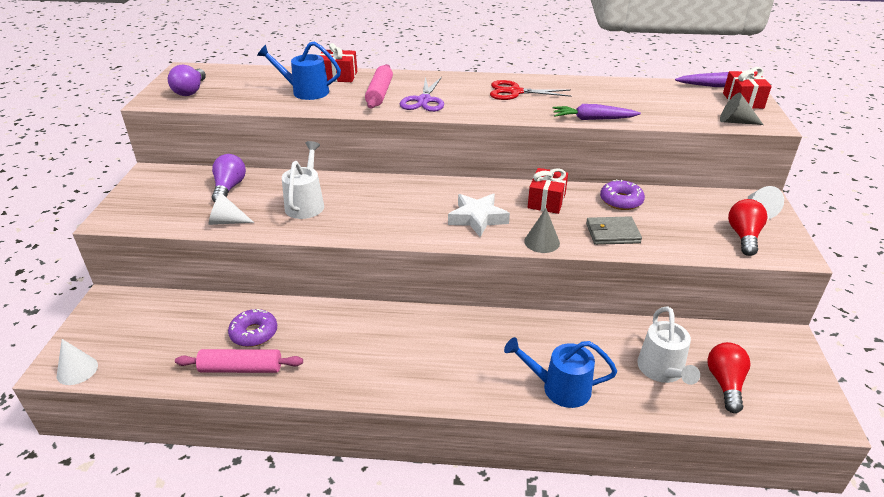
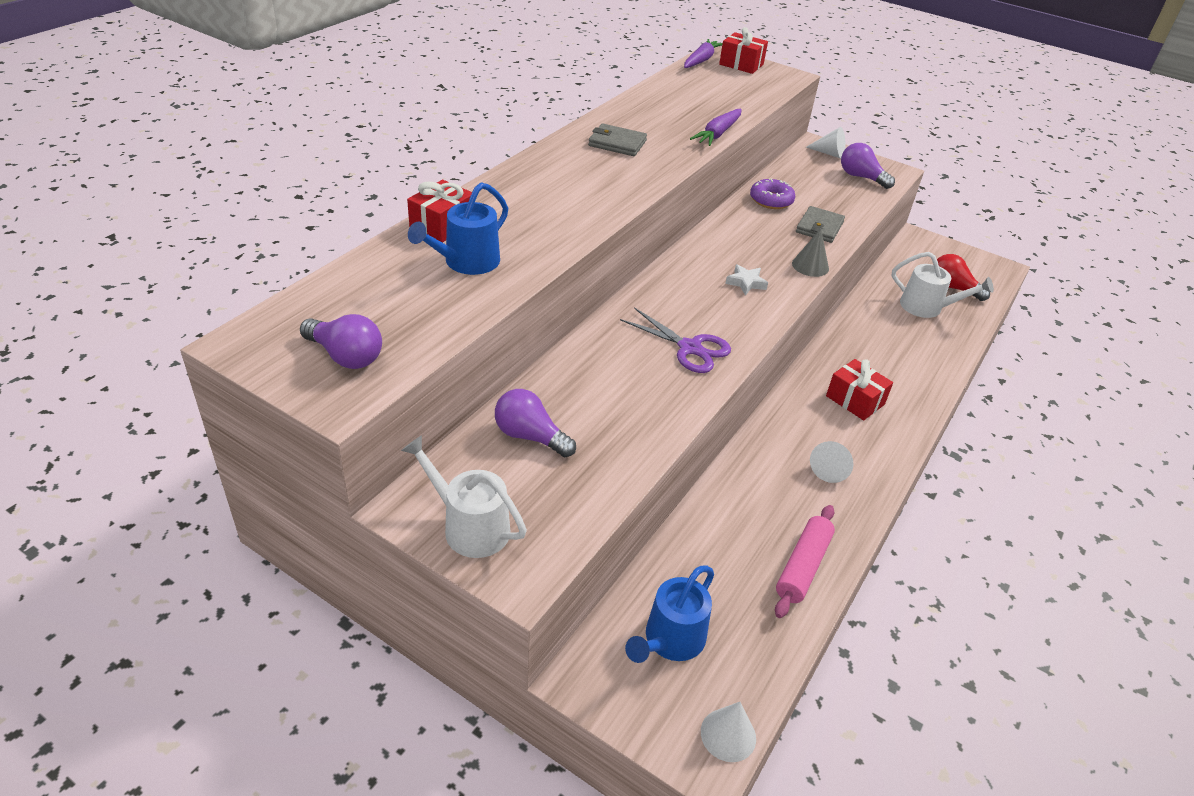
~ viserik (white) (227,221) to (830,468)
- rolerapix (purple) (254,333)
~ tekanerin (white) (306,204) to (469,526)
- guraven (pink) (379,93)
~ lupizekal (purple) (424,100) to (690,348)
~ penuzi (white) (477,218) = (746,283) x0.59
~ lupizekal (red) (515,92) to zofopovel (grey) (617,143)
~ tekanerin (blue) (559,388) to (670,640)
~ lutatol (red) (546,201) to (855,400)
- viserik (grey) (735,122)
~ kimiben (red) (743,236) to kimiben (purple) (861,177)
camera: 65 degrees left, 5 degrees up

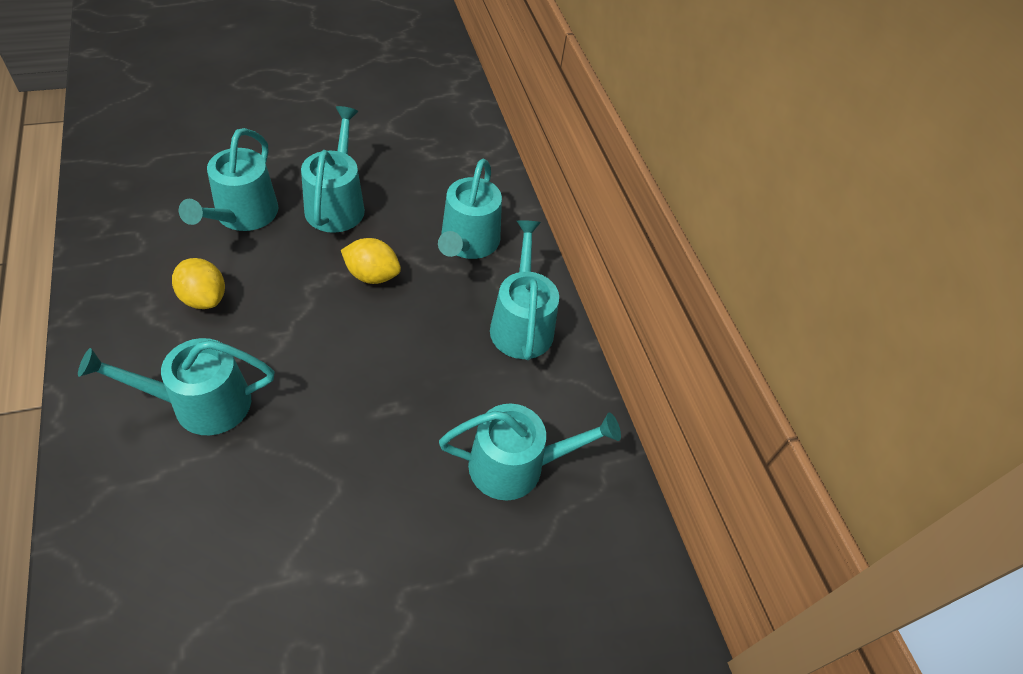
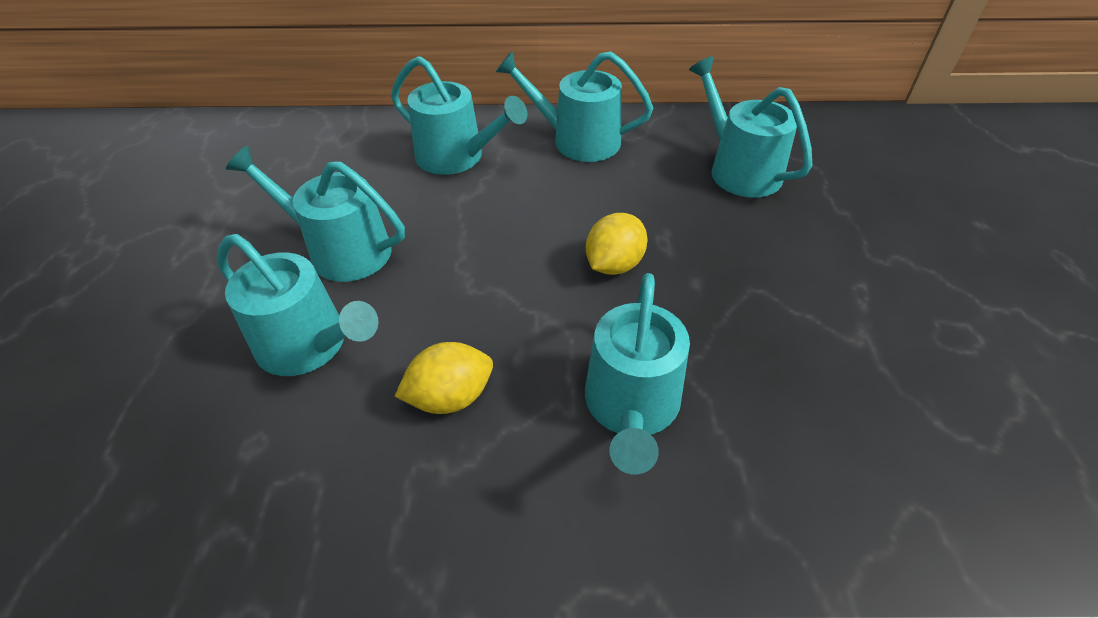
~ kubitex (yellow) (372,275) to (614,264)
~ tekanerin (turquoise) (516,465) = (739,169) 45 degrees counterclockwise
camera: 65 degrees left, 5 degrees down

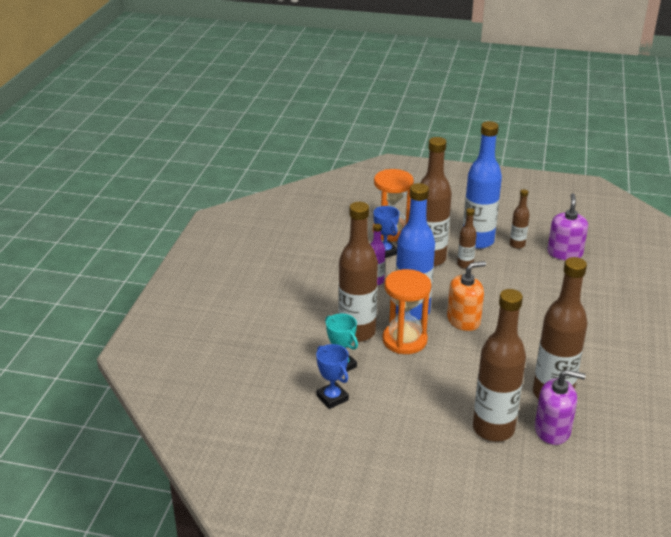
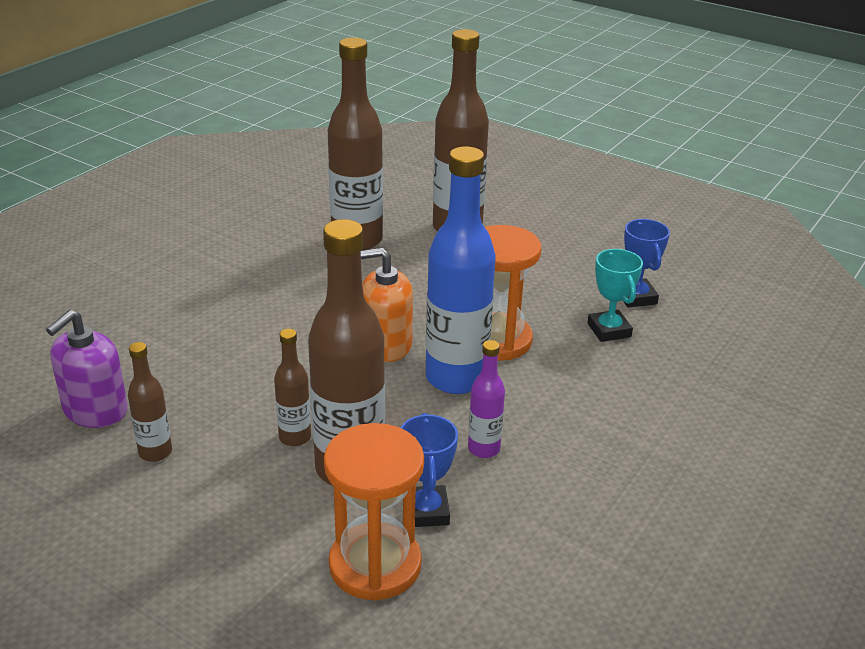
- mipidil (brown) (357,332)
- mipidil (blue) (478,241)
- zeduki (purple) (552,430)
camera: 160 degrees left, 0 degrees up

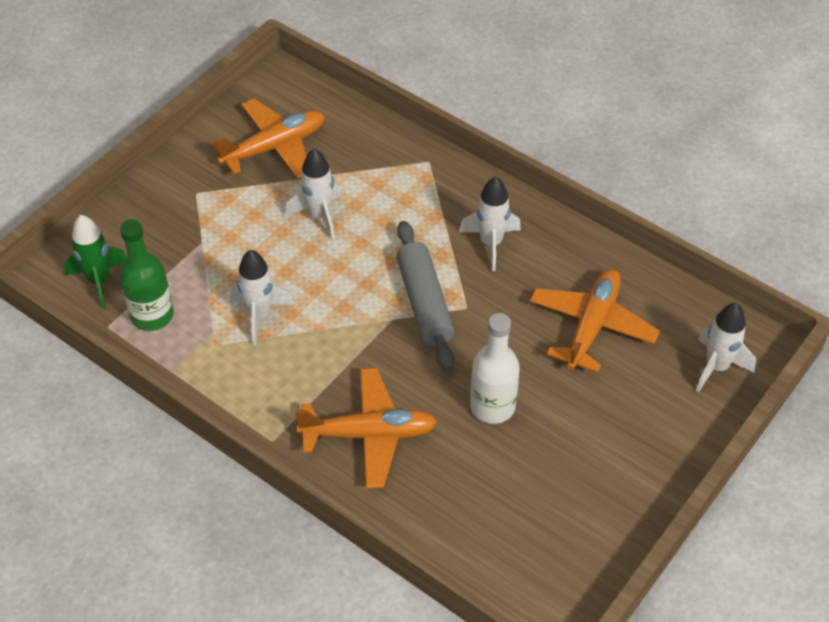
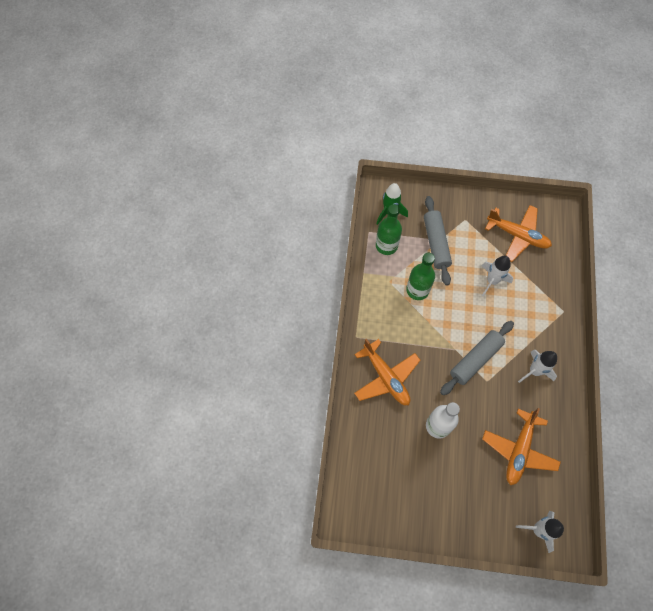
~ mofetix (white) (259,315) to mipidil (green) (417,290)
~ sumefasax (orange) (592,326) = (519,450) 120 degrees clockwise
+ guraven (grey) (436,243)
camera: 60 degrees right, 15 degrees up

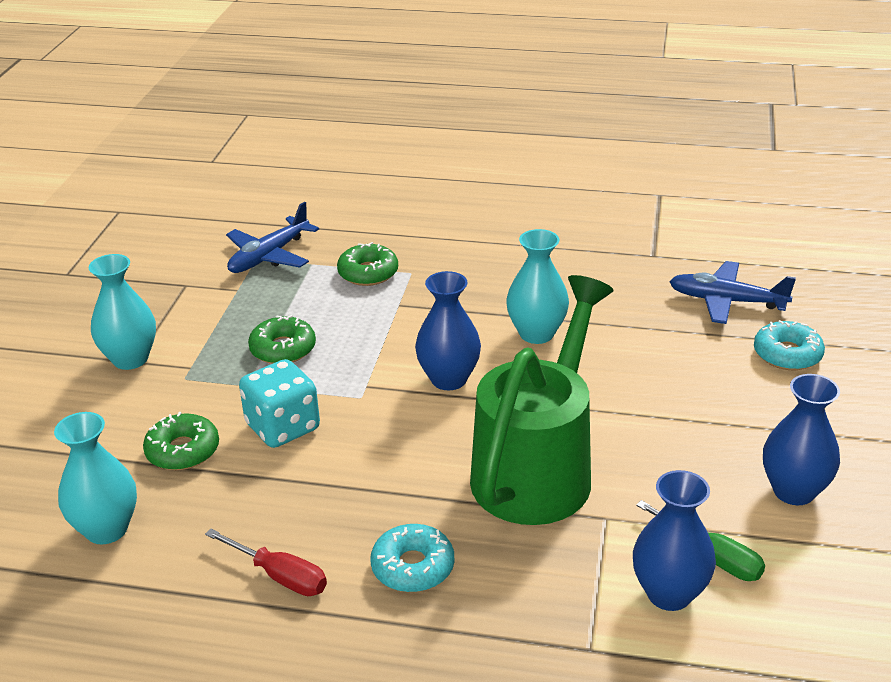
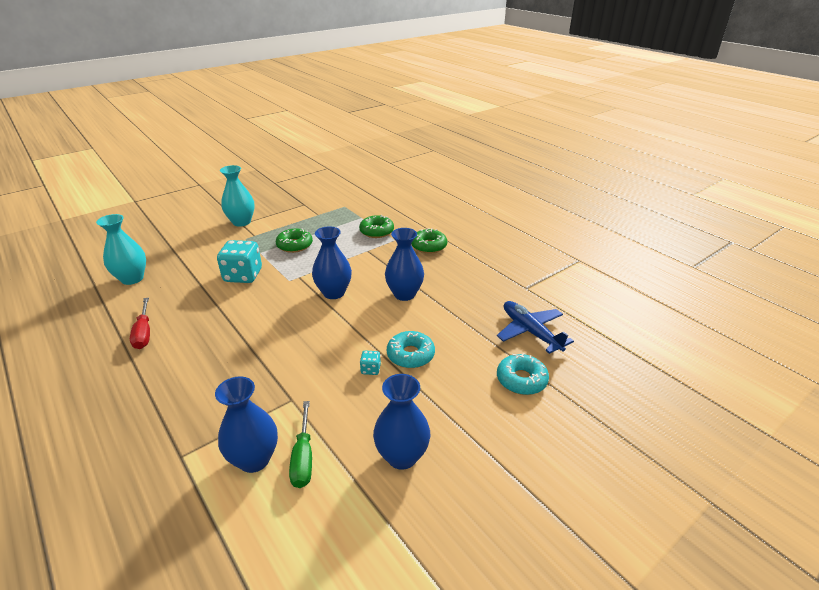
~ rolerapix (green) (183,451) to (429,246)
- sumefasax (blue) (269,256)
~ rolerapix (turquoise) (413,567) to (410,355)
- tekanerin (green) (539,467)
~ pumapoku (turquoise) (536,333) to pumapoku (blue) (404,294)
+ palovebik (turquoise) (370,369)
camera: 40 degrees right, 0 degrees up

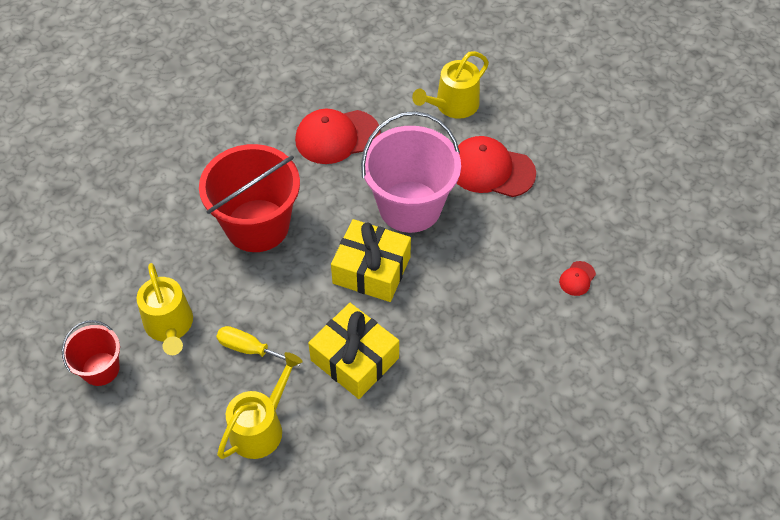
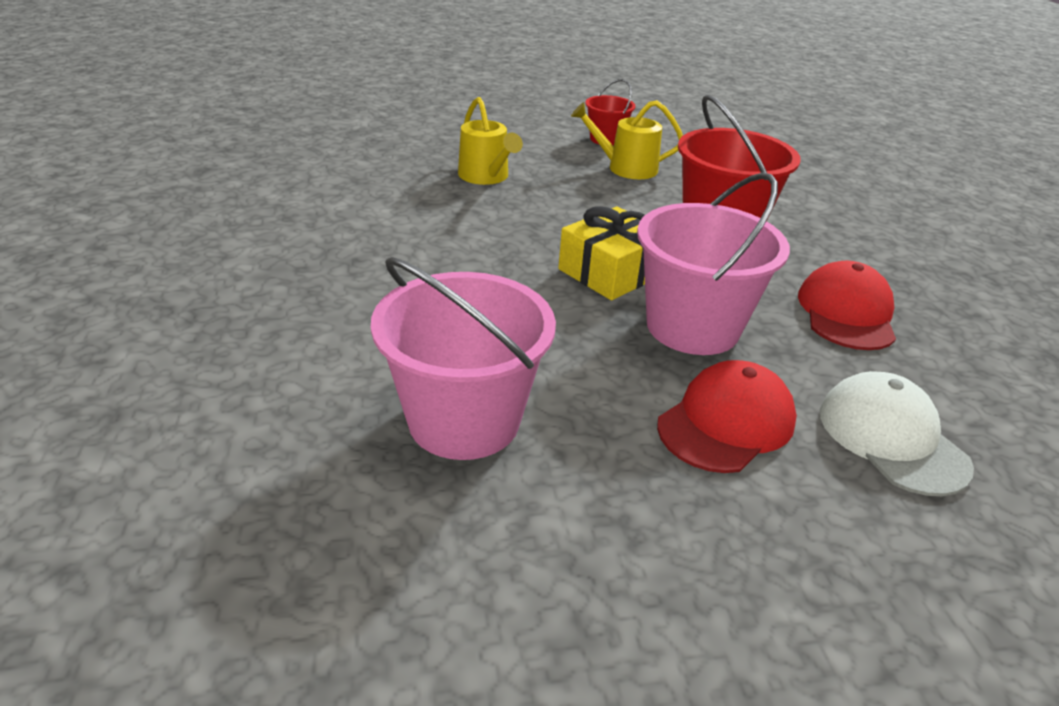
- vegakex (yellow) (249,349)
- lutatol (yellow) (354,359)
~ tekanerin (yellow) (453,105) to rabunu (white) (891,438)
~ rabunu (red) (577,278) to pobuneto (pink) (464,420)
camera: 115 degrees right, 20 degrees down

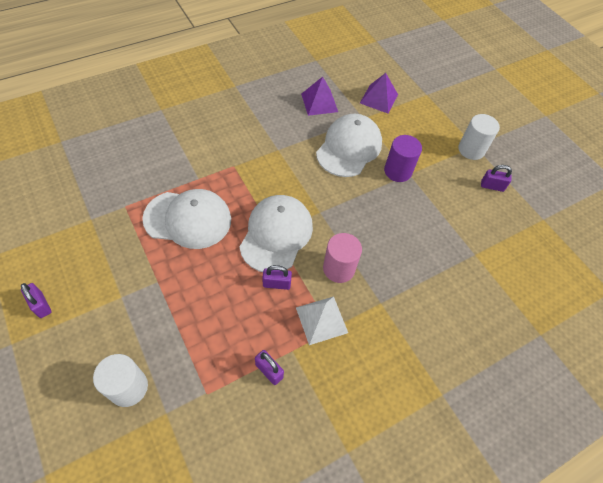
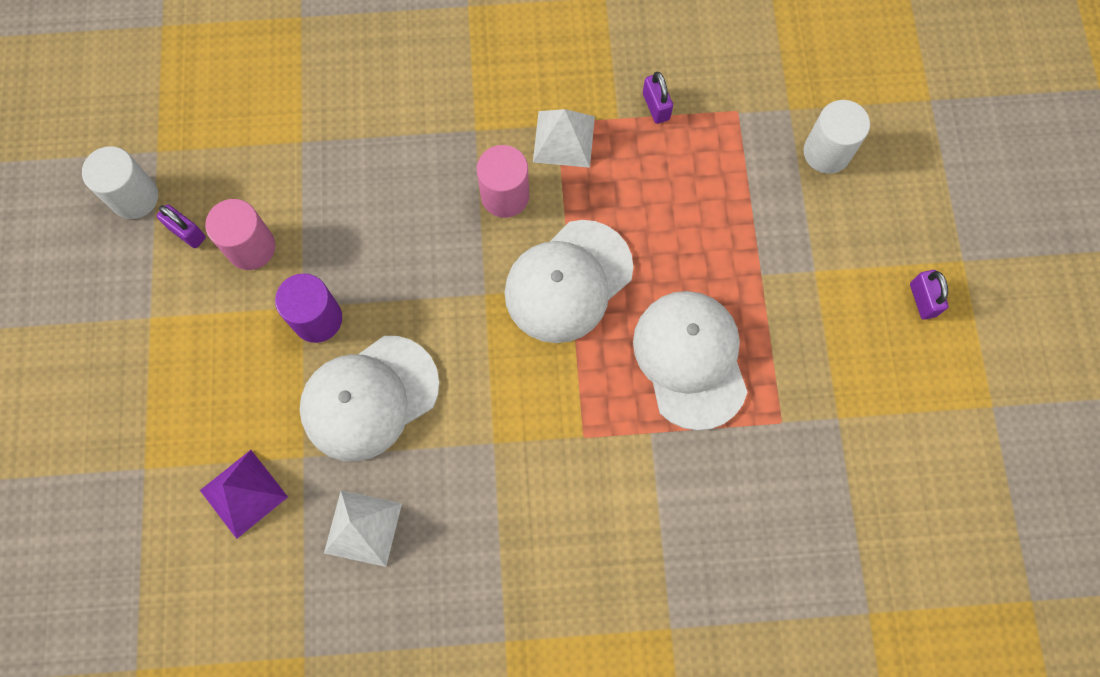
~ rabunu (white) (188,219) = (690,359) 45 degrees clockwise
- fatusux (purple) (276,284)
~ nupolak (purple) (319,102) to nupolak (white) (363,528)
~ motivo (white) (471,150) to (134,197)
+ motivo (pink) (251,247)
camera: 150 degrees left, 15 degrees up

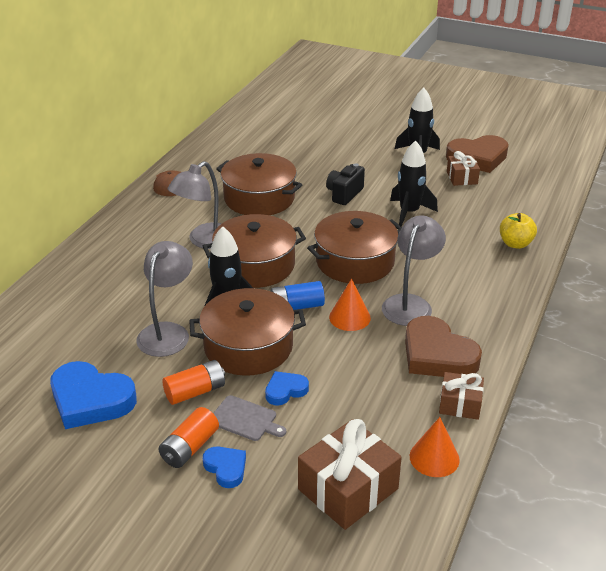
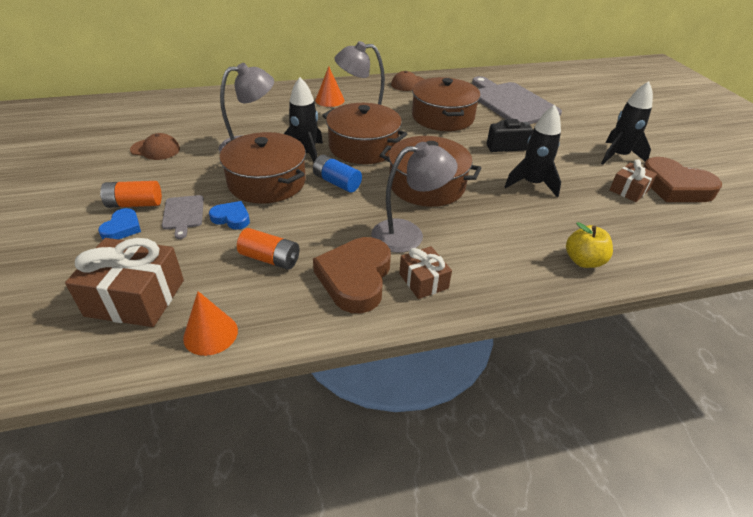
~ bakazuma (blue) (90,400) to rabunu (brown) (155,149)
~ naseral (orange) (195,392) to (270,259)
~ viserik (orange) (349,317) to (329,100)
~ lutatol (brown) (460,404) to (423,281)
+ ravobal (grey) (511,103)
camera: 50 degrees right, 5 degrees up

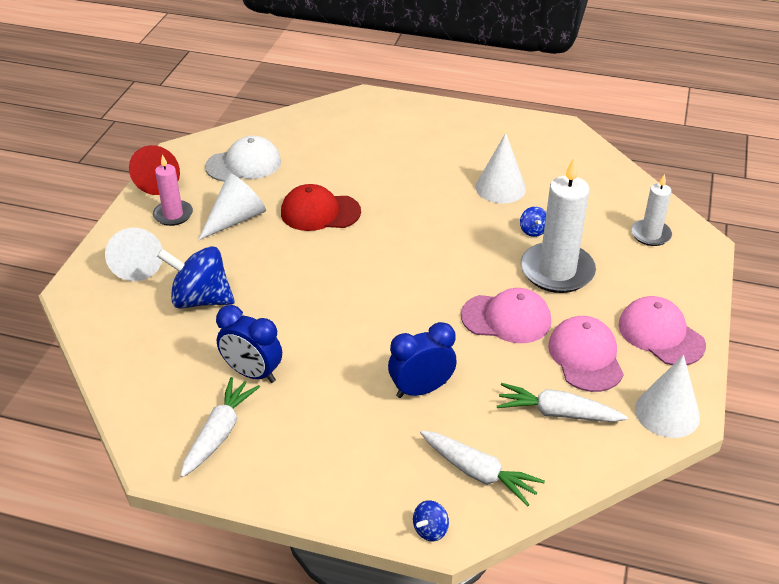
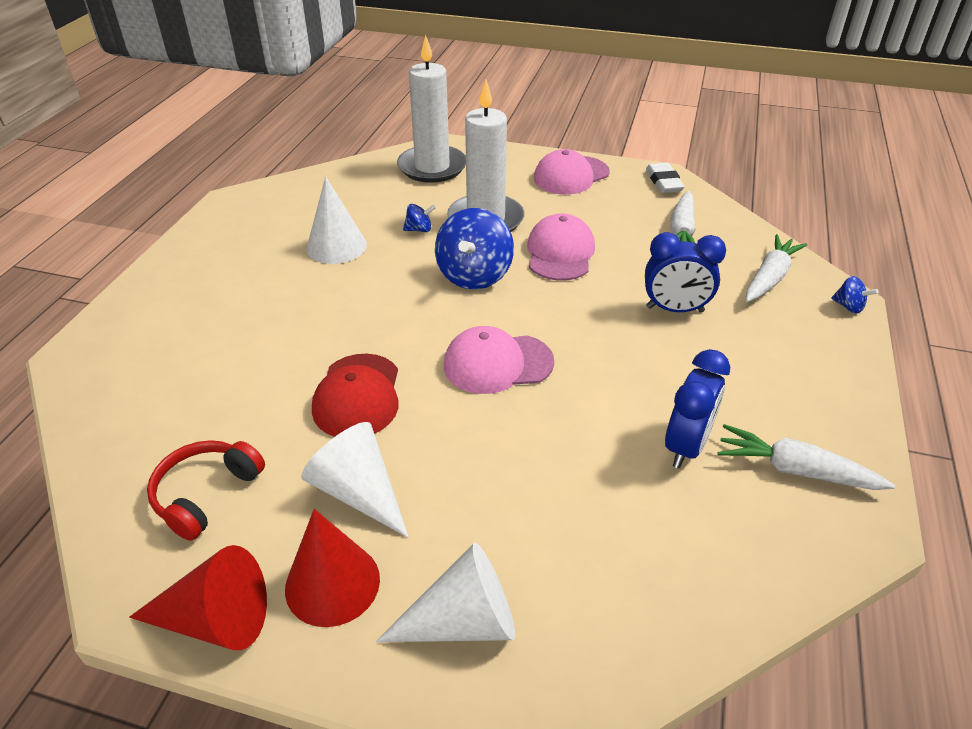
~ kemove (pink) (173,215) to viserik (red) (332,583)
~ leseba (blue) (200,299) to (474,276)
~ rabunu (white) (244,164) to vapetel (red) (206,494)
~ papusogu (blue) (421,389) = (675,309) 60 degrees counterclockwise
~ rabunu (pink) (585,357) to (497,363)
~ kemove (white) (650,234) = (432,167) x1.77
~ viserik (white) (667,412) to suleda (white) (664,182)
camera: 90 degrees left, 0 degrees up

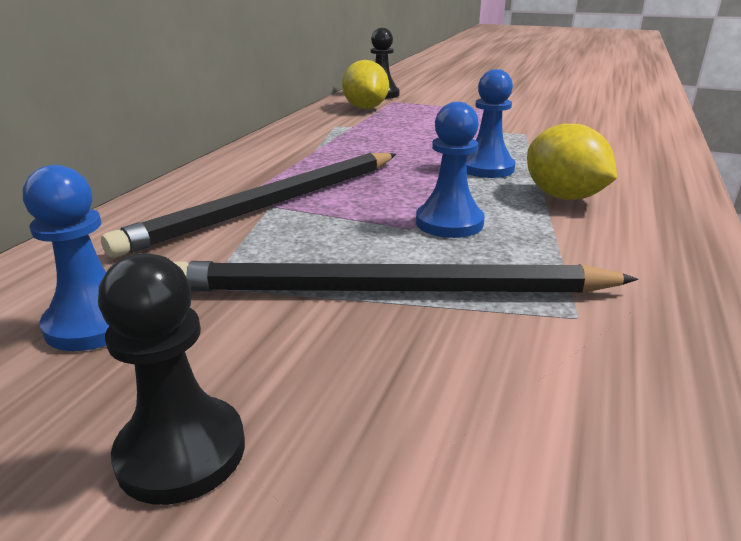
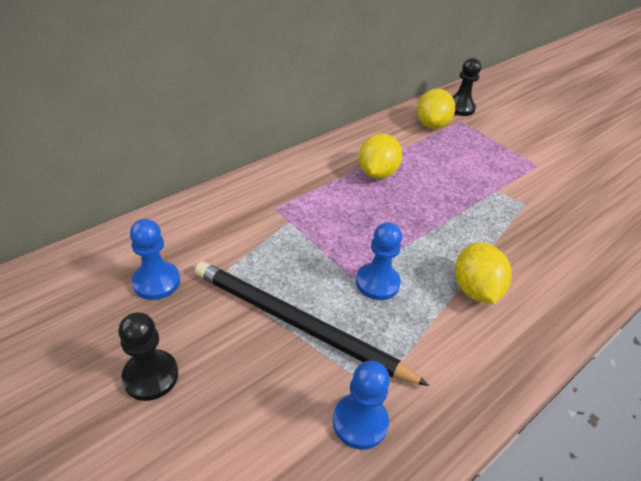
- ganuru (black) (271,205)
~ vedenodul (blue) (487,168) to (360,422)
+ kubitex (yellow) (377,173)
camera: 25 degrees right, 15 degrees up

